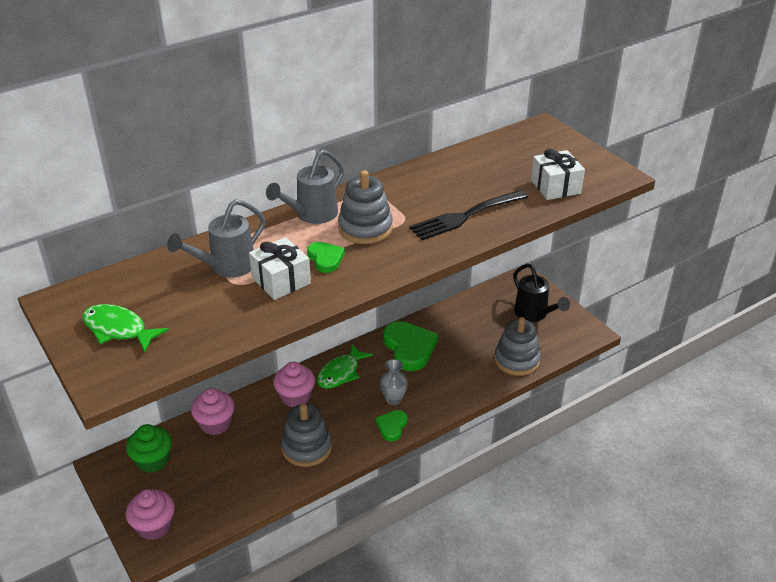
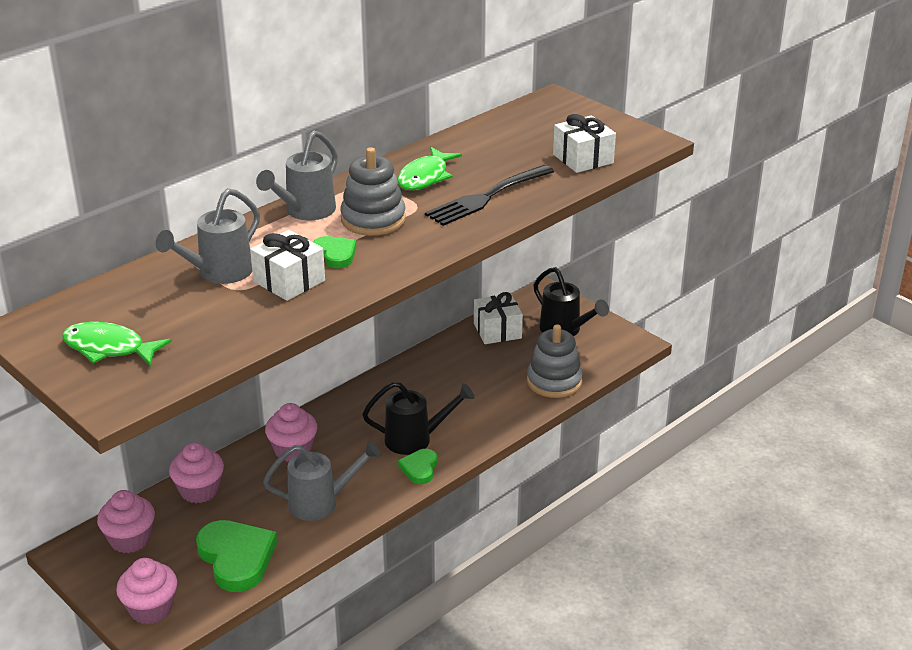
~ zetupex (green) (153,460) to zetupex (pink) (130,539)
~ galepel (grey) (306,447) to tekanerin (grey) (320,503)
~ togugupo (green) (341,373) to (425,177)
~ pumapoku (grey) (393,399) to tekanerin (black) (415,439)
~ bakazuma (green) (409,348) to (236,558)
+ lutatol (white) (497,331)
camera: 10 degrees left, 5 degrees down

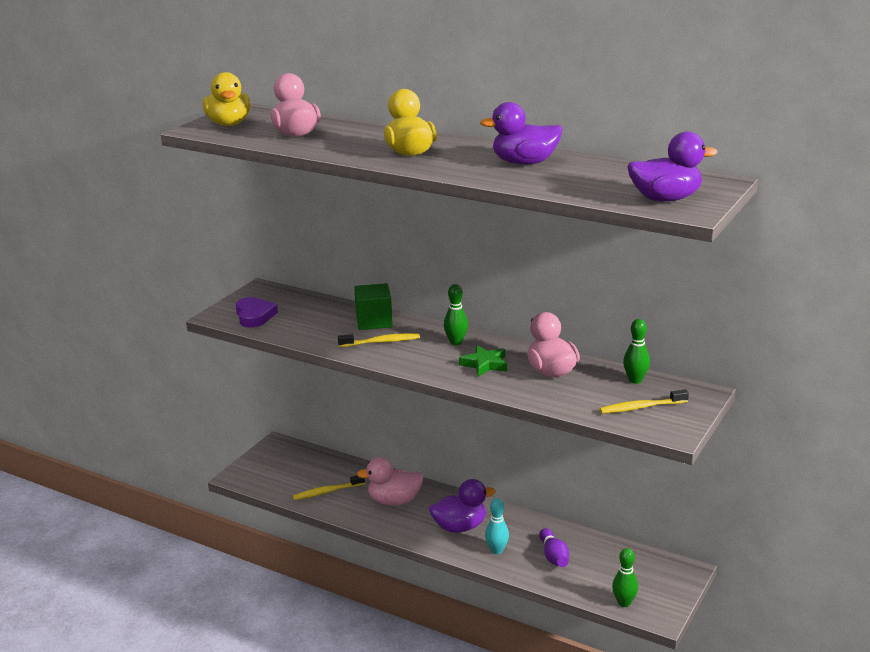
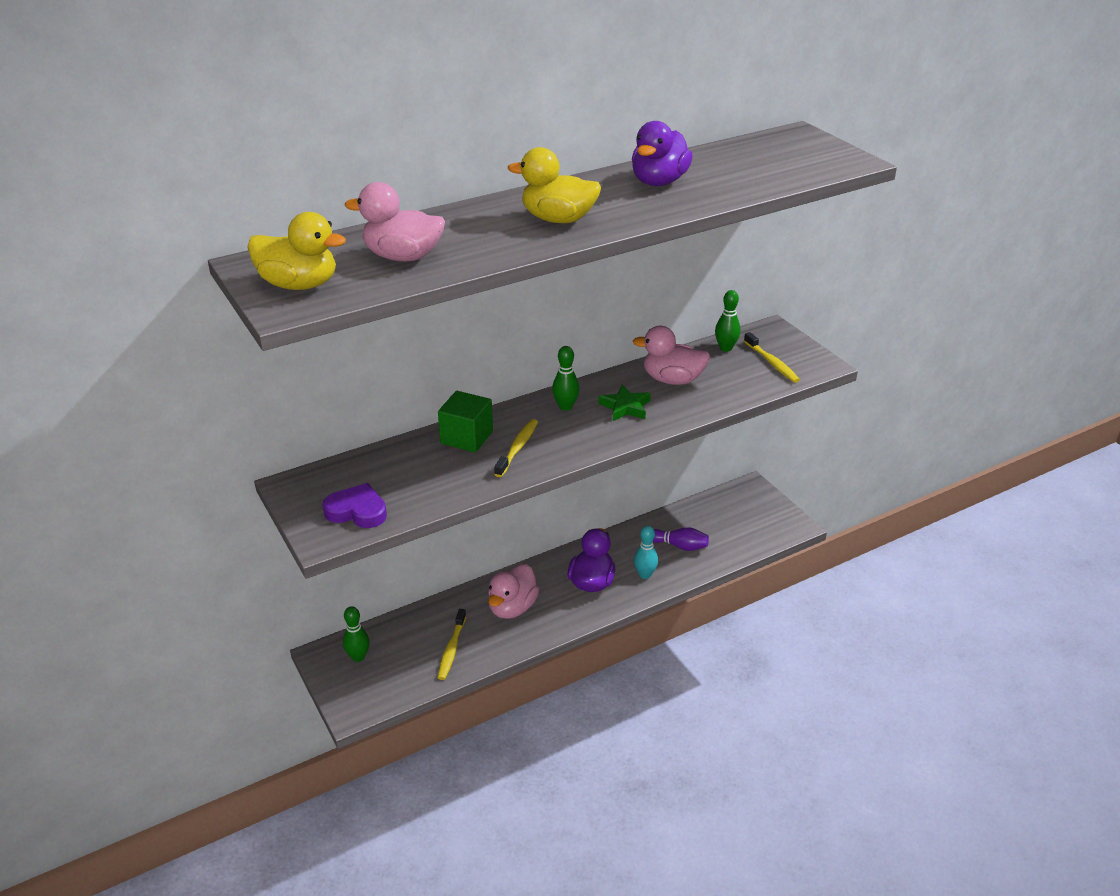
~ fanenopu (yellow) (641,407) = (772,363) 45 degrees counterclockwise
~ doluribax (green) (624,602) to (358,657)
- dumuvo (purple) (665,199)
camera: 60 degrees left, 10 degrees up

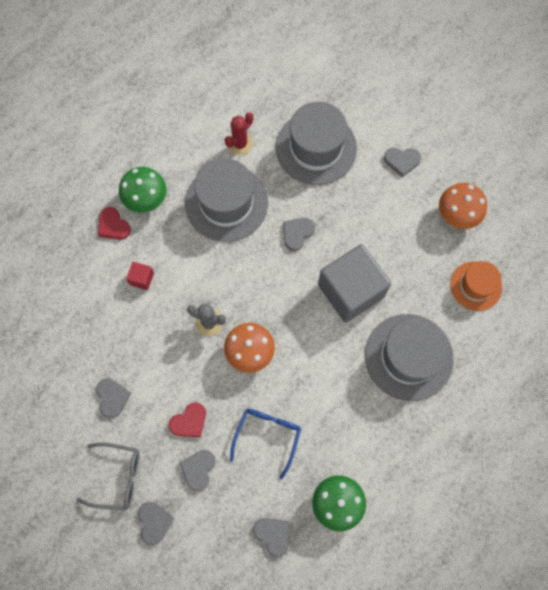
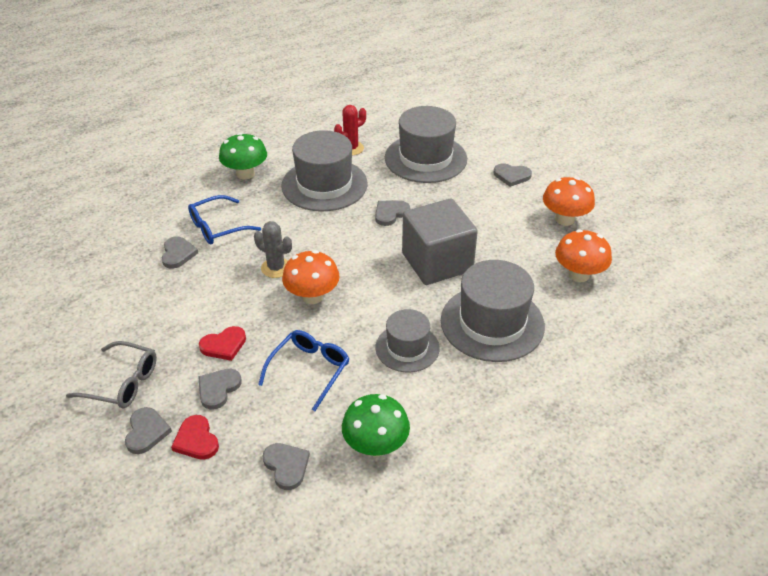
~ bakazuma (grey) (112,397) to (178,254)
~ bakazuma (red) (113,225) to (196,440)
~ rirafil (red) (142,278) to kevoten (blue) (218,227)
~ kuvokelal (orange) (476,286) to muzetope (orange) (579,275)
+ kuvokelal (grey) (407,348)
camera: 10 degrees right, 30 degrees down

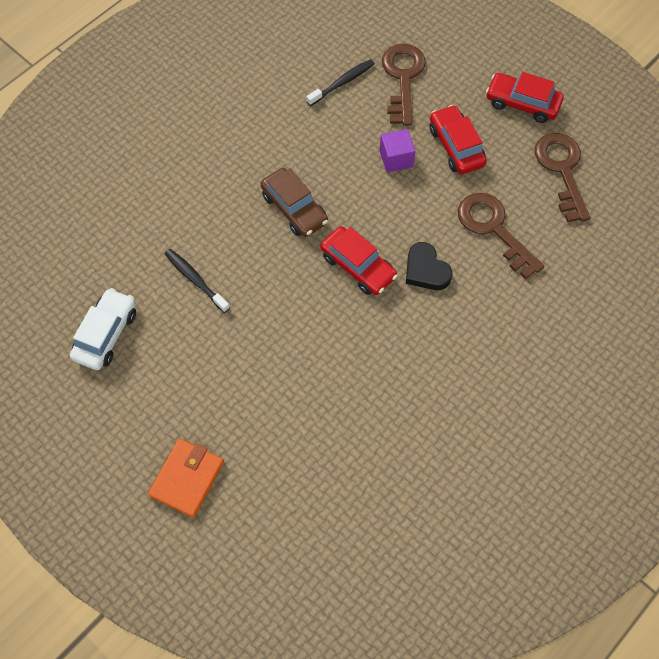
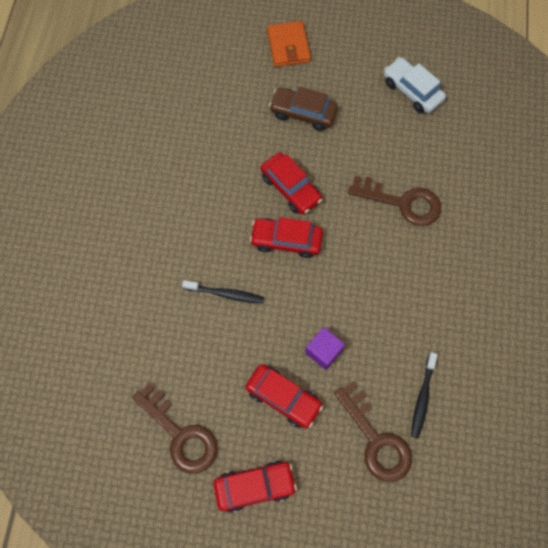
~ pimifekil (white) (106,334) = (412,91) 150 degrees clockwise
~ fanenopu (black) (195,280) to (225,294)
~ pimifekil (brown) (294,208) to (303,113)
- bakazuma (black) (426,270)
~ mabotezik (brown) (493,229) to (402,202)
+ pimifekil (red) (291,188)
camera: 145 degrees right, 5 degrees up

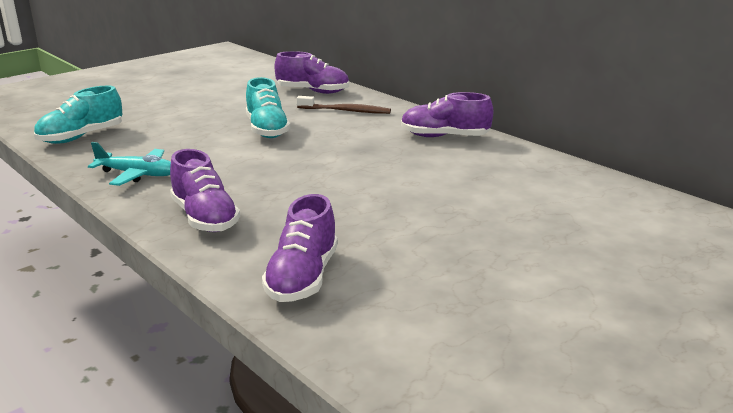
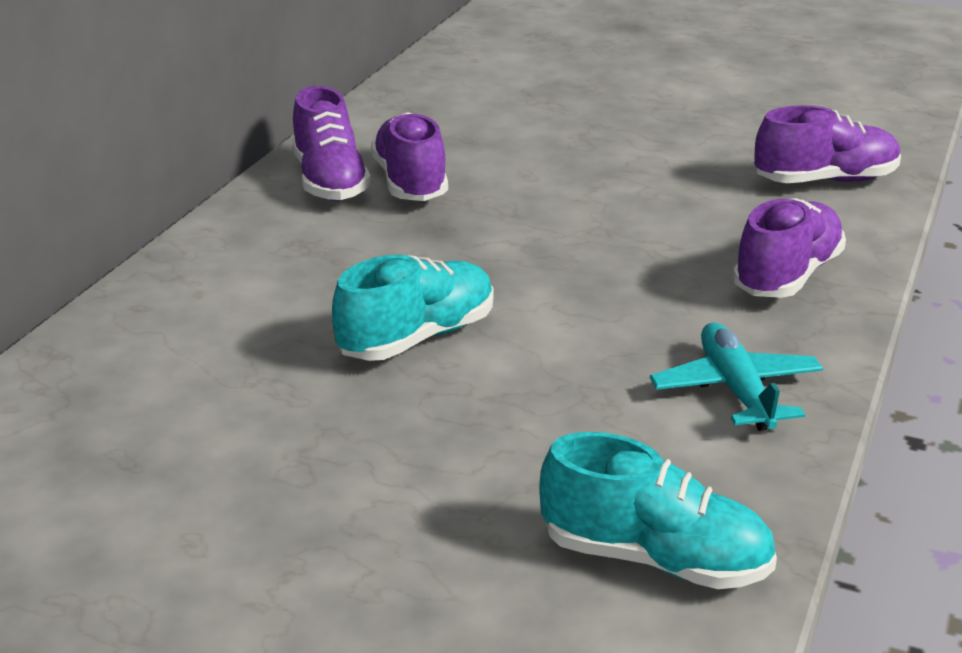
~ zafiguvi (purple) (313,91) to (410,183)
- fanenopu (brown) (345,111)
camera: 115 degrees left, 5 degrees up

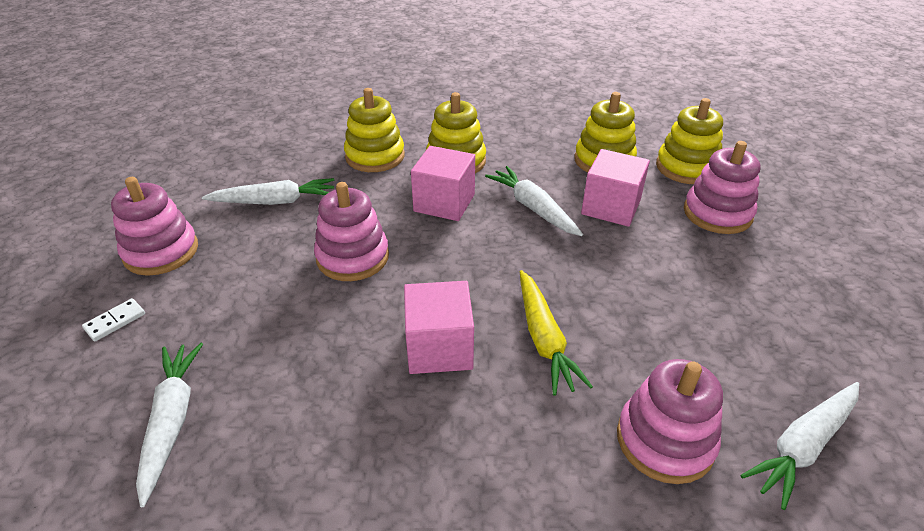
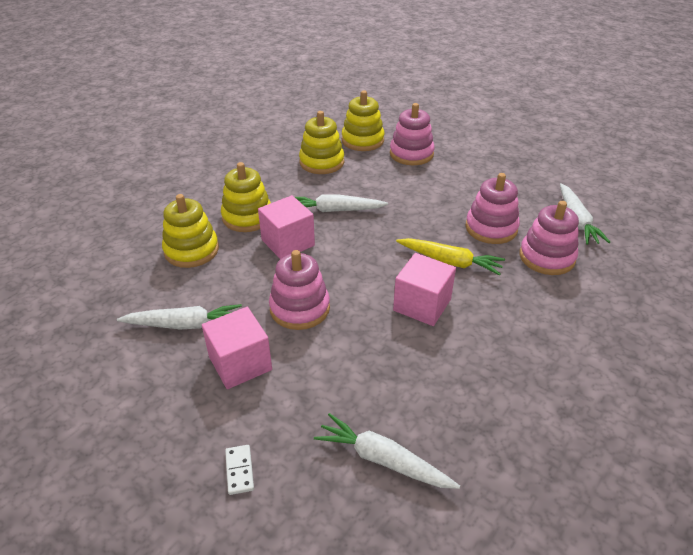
~ galepel (pink) (161,252) to (491,228)
~ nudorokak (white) (275,201) = (185,325) 60 degrees clockwise
~ rirafil (pink) (611,207) to (240,363)
camera: 55 degrees left, 0 degrees up

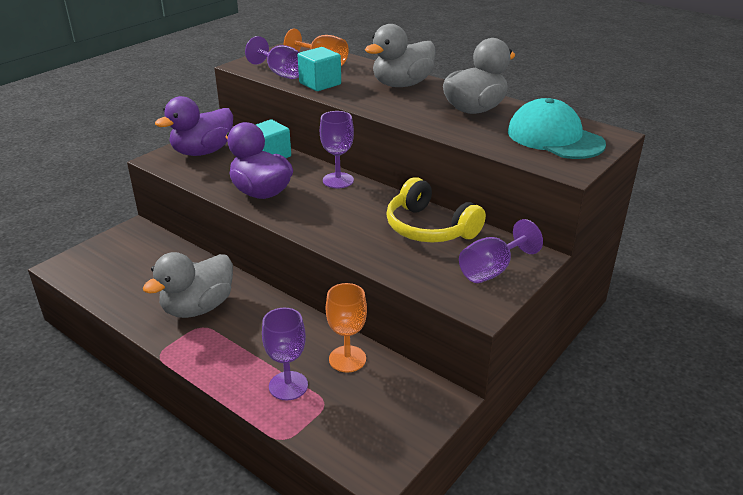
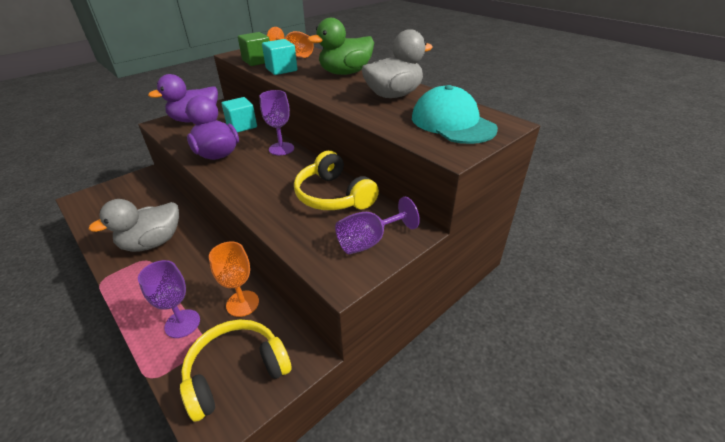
~ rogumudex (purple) (280,73) to rirafil (green) (257,61)
~ dumuvo (grey) (402,84) to dumuvo (green) (345,73)
+ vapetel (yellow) (236,372)
camera: 10 degrees right, 5 degrees up

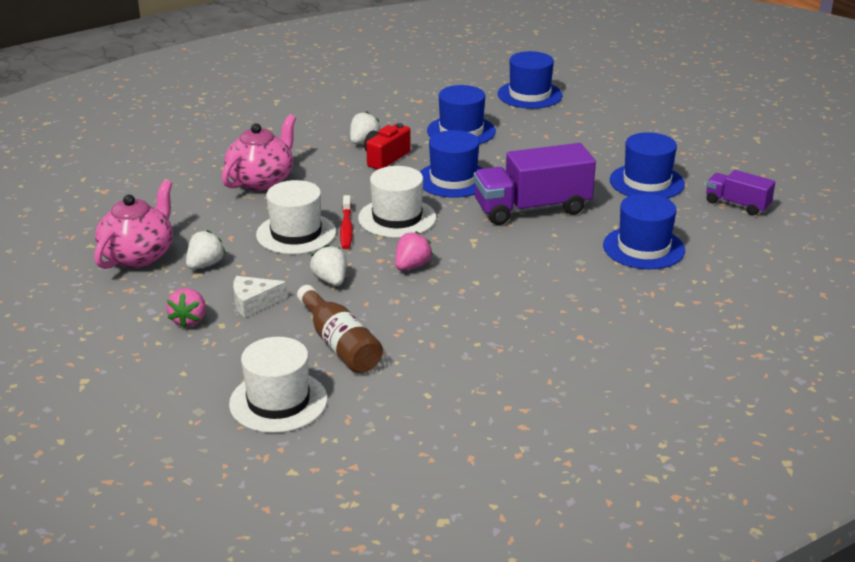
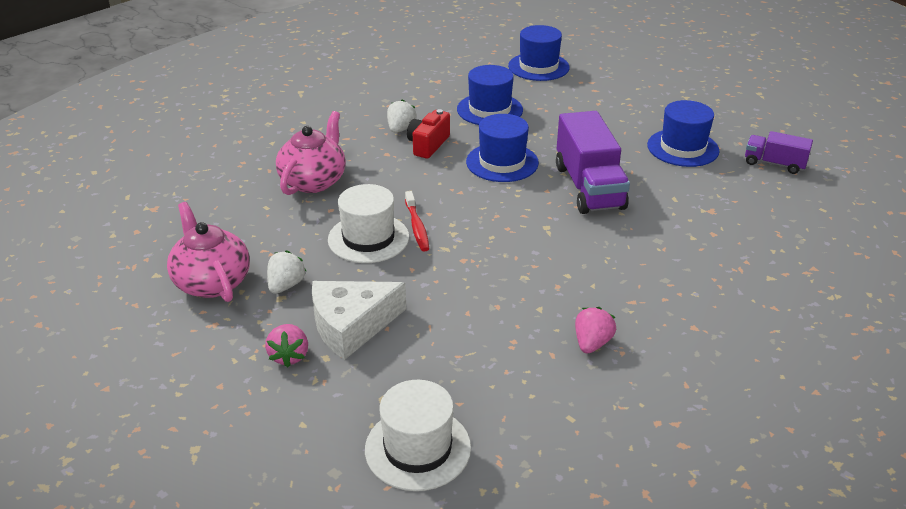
~ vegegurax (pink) (139,255) = (212,282) 45 degrees counterclockwise
~ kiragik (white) (254,302) = (351,326) x1.70
- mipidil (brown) (339,344)
- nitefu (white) (330,280)
- kuvokelal (white) (397,218)
~ nitefu (pink) (412,266) to (592,343)
~ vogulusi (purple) (532,209) = (589,187) 75 degrees counterclockwise
- kuvokelal (blue) (643,248)
camera: 10 degrees left, 5 degrees up

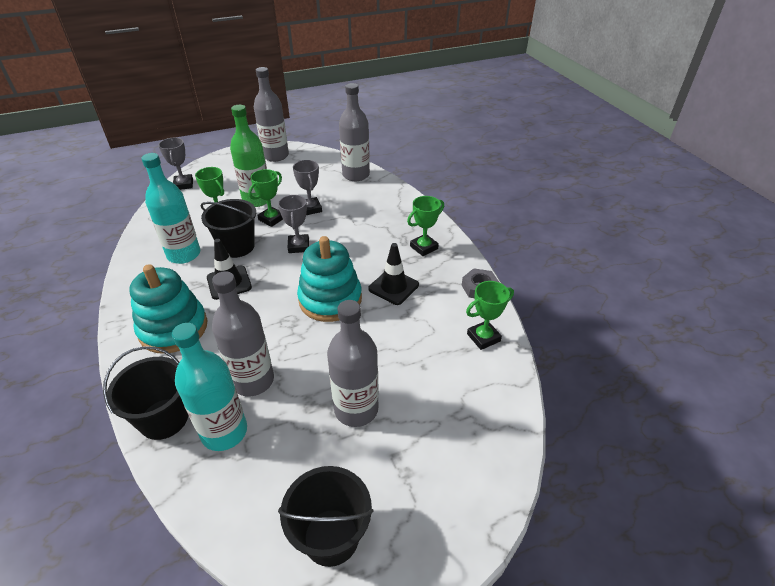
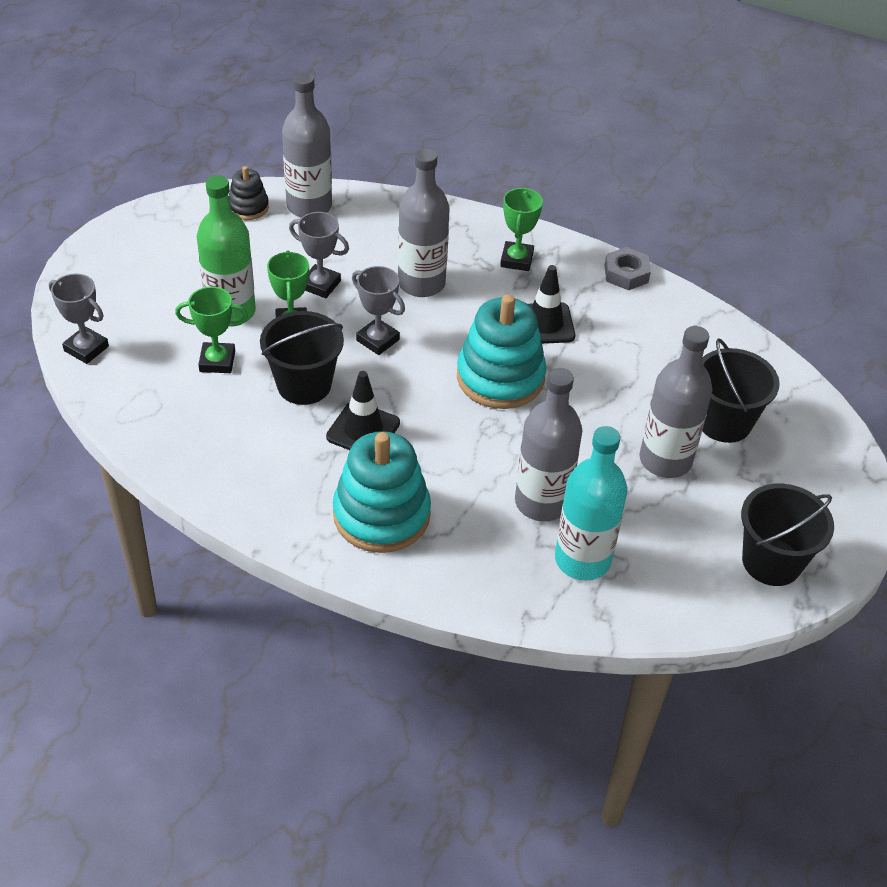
~ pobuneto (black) (164,419) to (724,422)
- mipidil (turquoise) (184,254)
~ mipidil (grey) (276,156) to (421,283)
- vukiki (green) (483,337)
+ galepel (black) (248,207)
camera: 45 degrees left, 5 degrees up

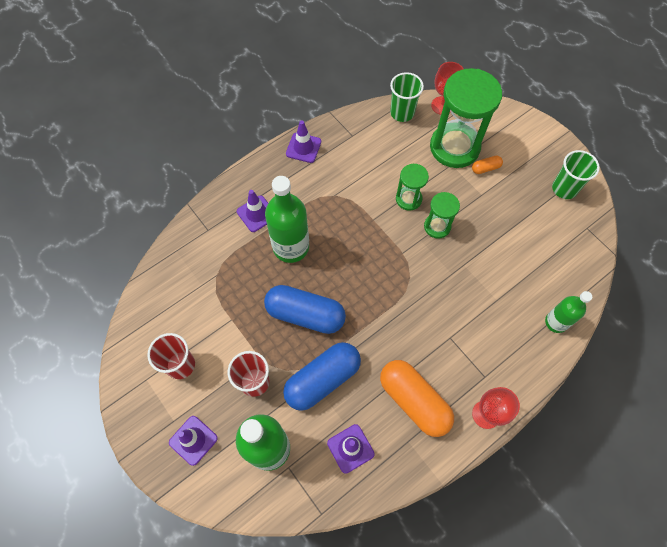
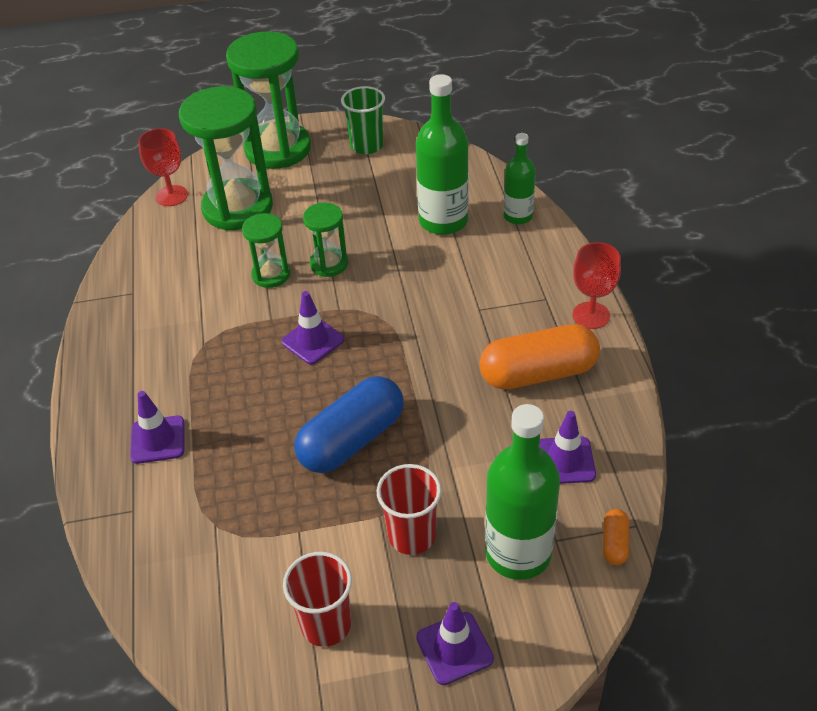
~ mipidil (green) (291,247) to (443,221)
- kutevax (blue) (322,379)
~ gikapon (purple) (303,148) to (313,341)
- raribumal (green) (402,113)
~ kutevax (orange) (485,168) to (614,543)
+ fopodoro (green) (278,149)
camera: 60 degrees left, 20 degrees down

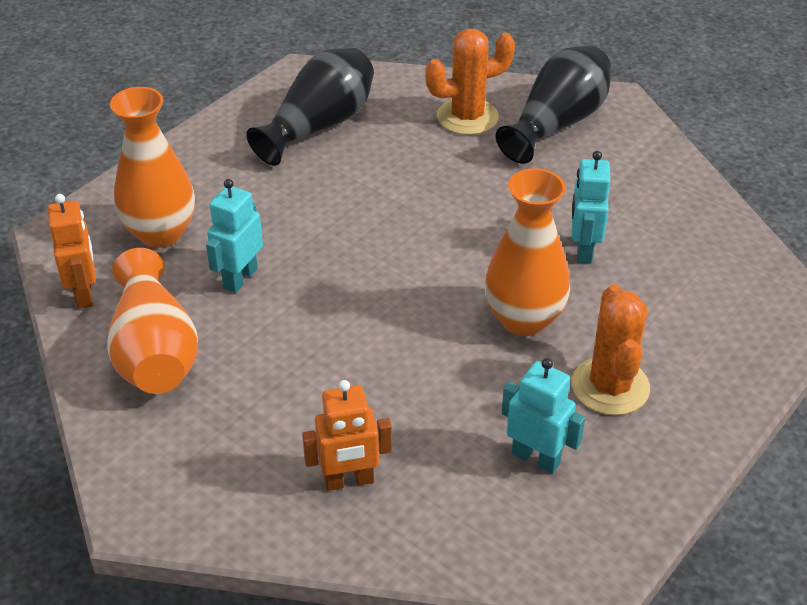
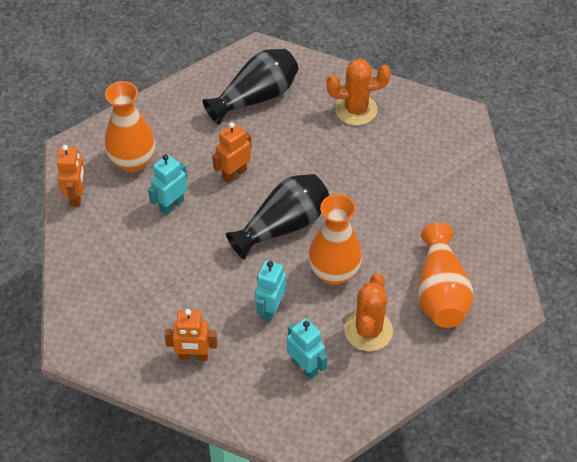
~ pumapoku (orange) (155,351) to (440,292)
~ pumapoku (black) (557,123) to (283,226)
~ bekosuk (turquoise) (583,250) to (270,309)
+ bekosuk (orange) (234,174)
camera: 15 degrees right, 10 degrees up

